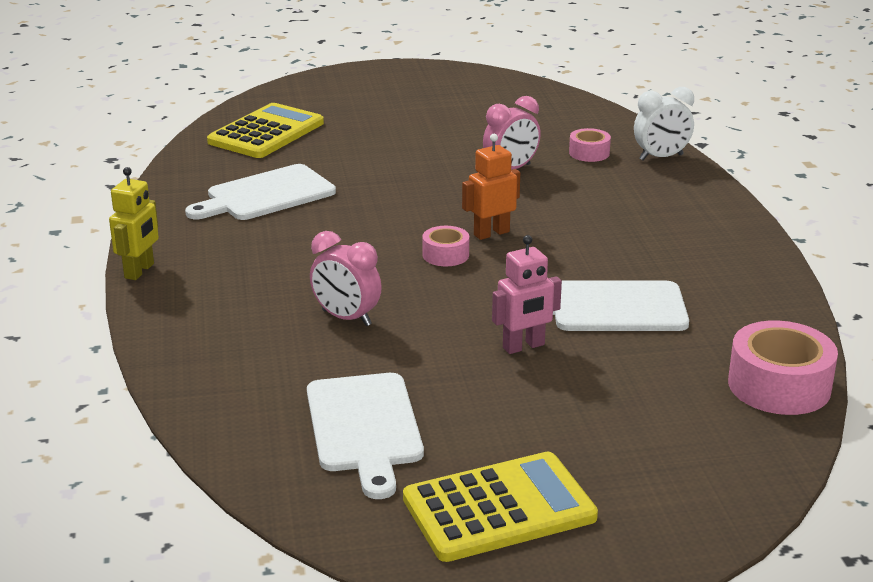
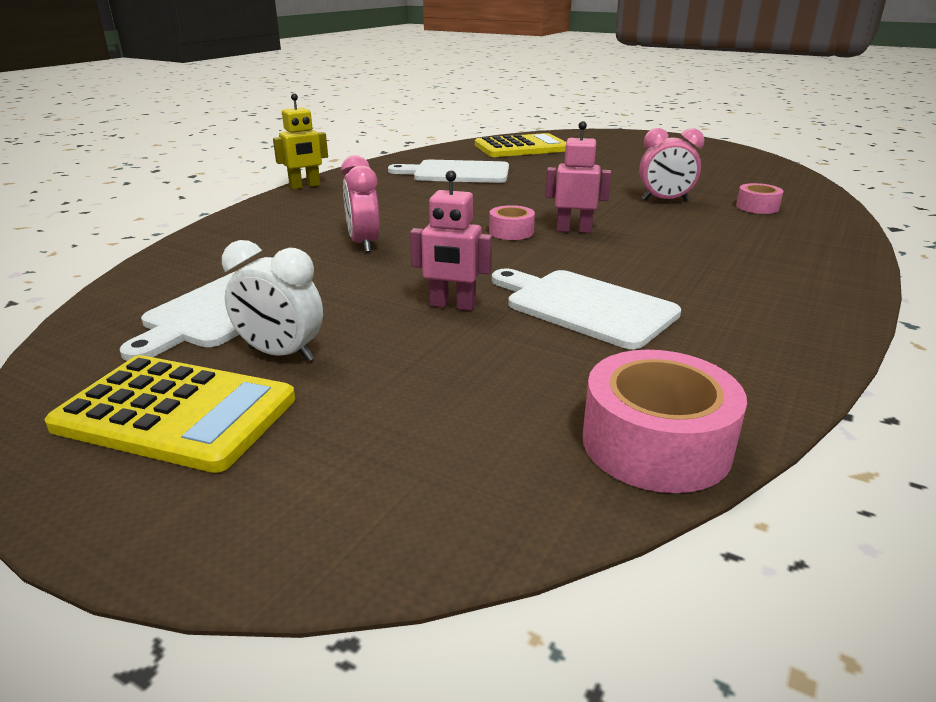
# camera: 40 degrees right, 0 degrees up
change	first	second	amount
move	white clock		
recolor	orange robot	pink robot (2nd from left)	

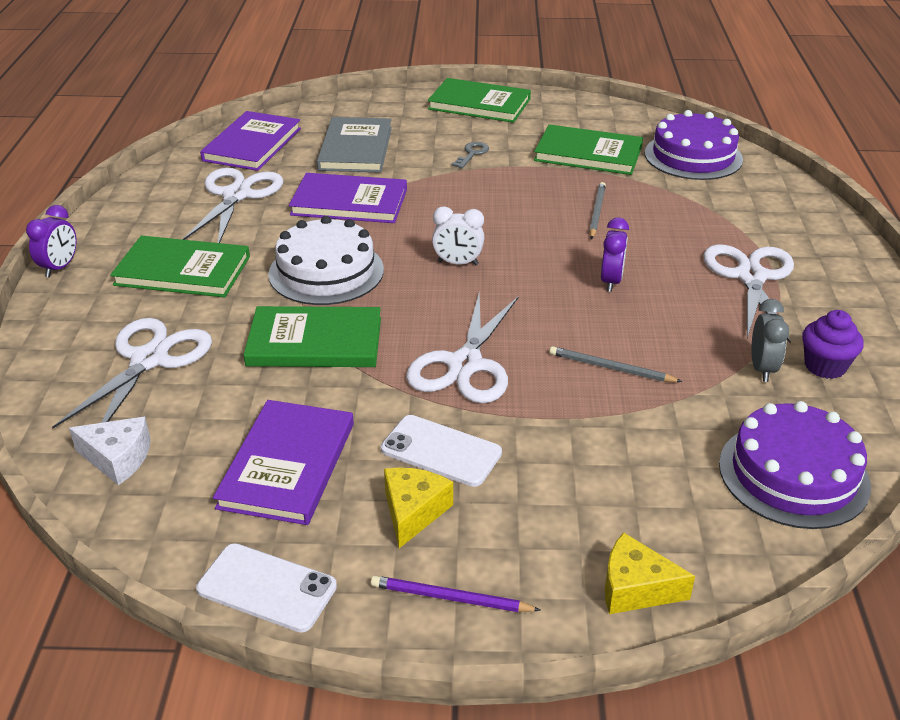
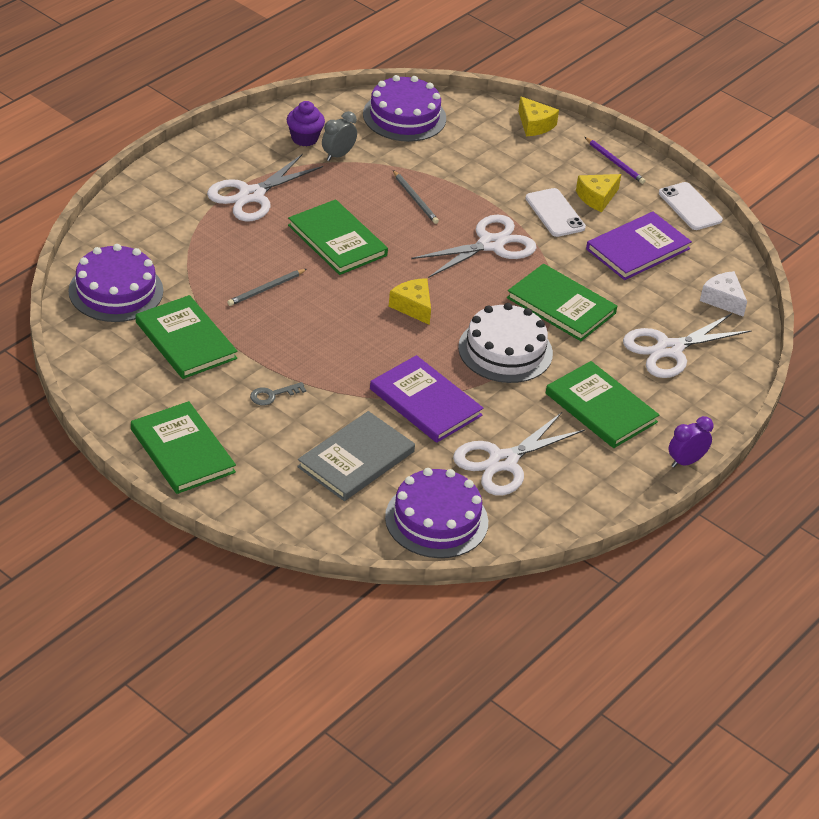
# camera: 145 degrees left, 5 degrees up
change	first	second	amount
replace	purple book (1st from left)	purple cake (3rd from left)	
replace	white clock	yellow cheese (1st from left)	
replace	purple clock (2nd from left)	green book (3rd from left)	

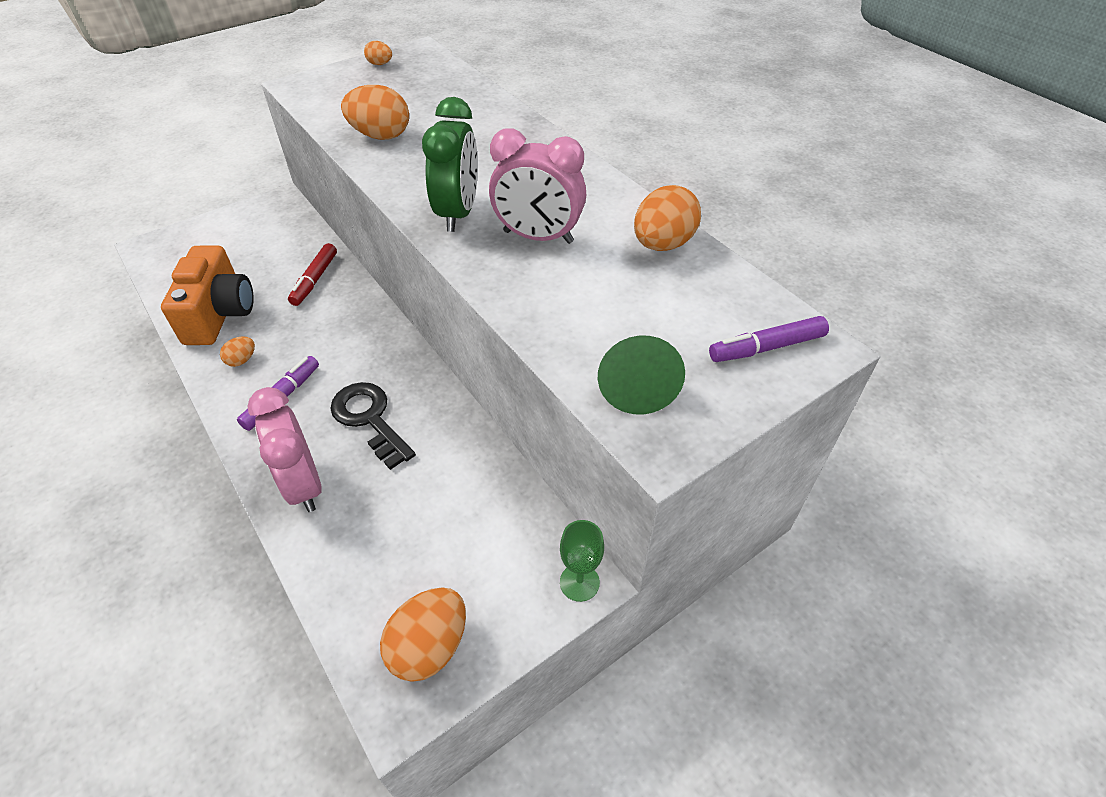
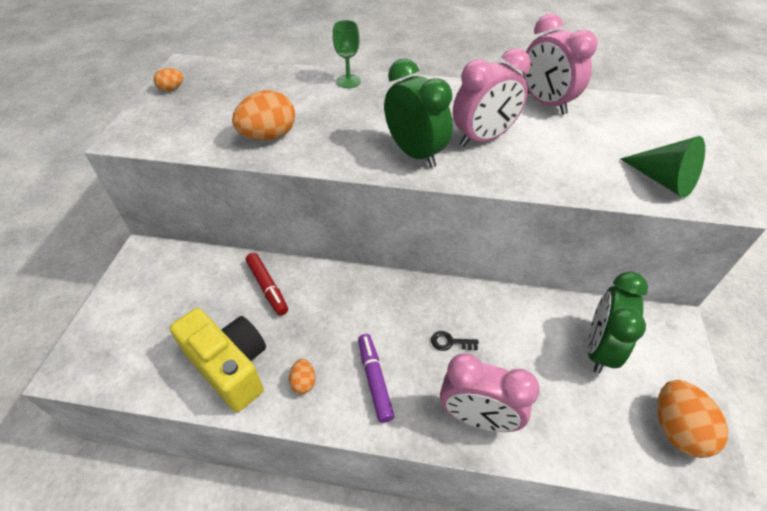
# camera: 45 degrees left, 0 degrees up
change	first	second	amount
replace	orange egg (5th from left)	pink clock (3rd from left)	
recolor	orange camera	yellow camera	
delete	purple marker (2nd from left)		
resize	black key		x0.46
move	green goblet		
insert		green clock (2nd from left)	

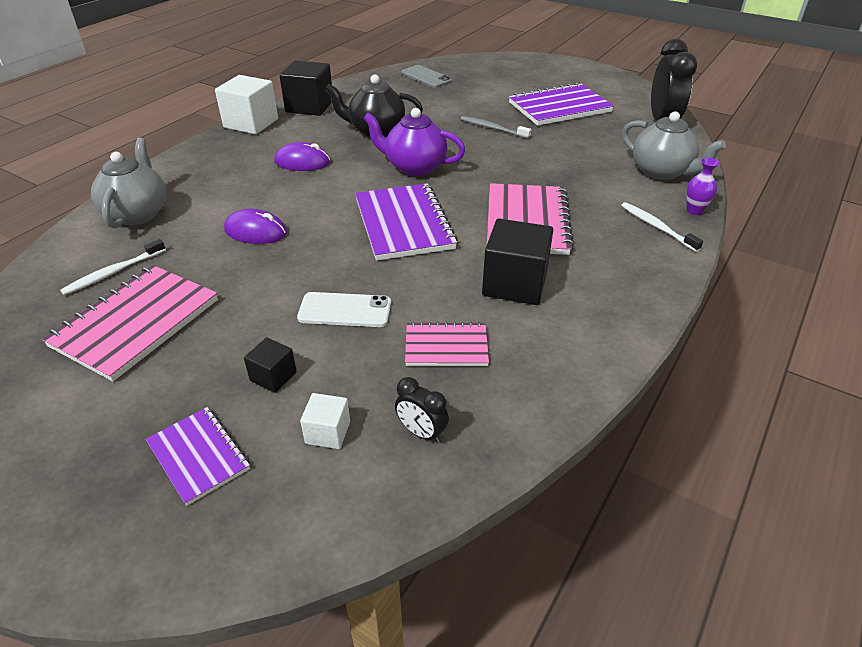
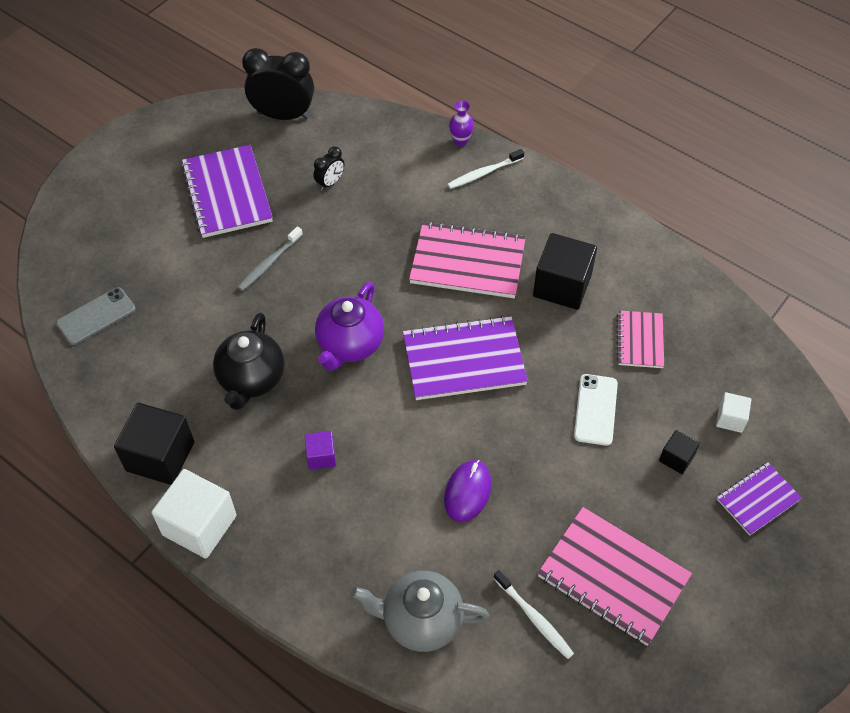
# camera: 85 degrees left, 15 degrees up
change	first	second	amount
delete	grey teapot (2nd from left)		
replace	purple mouse (2nd from left)	purple cube	
move	black clock (1st from left in the first image)	black clock (2nd from left)	

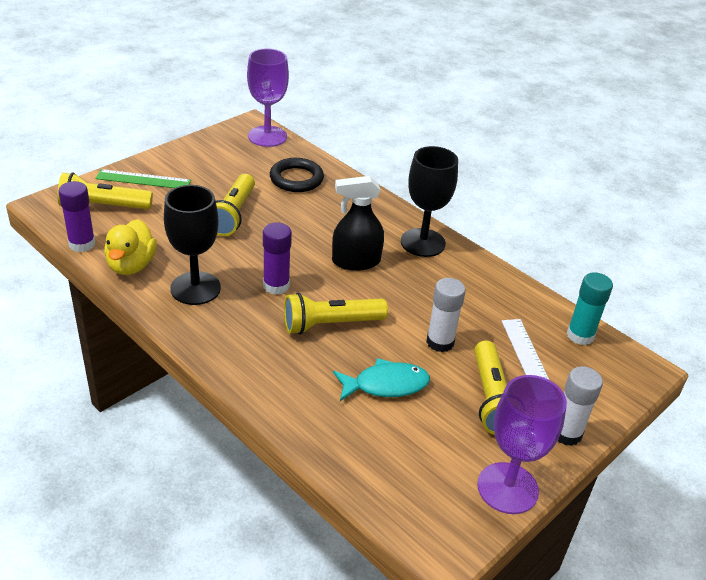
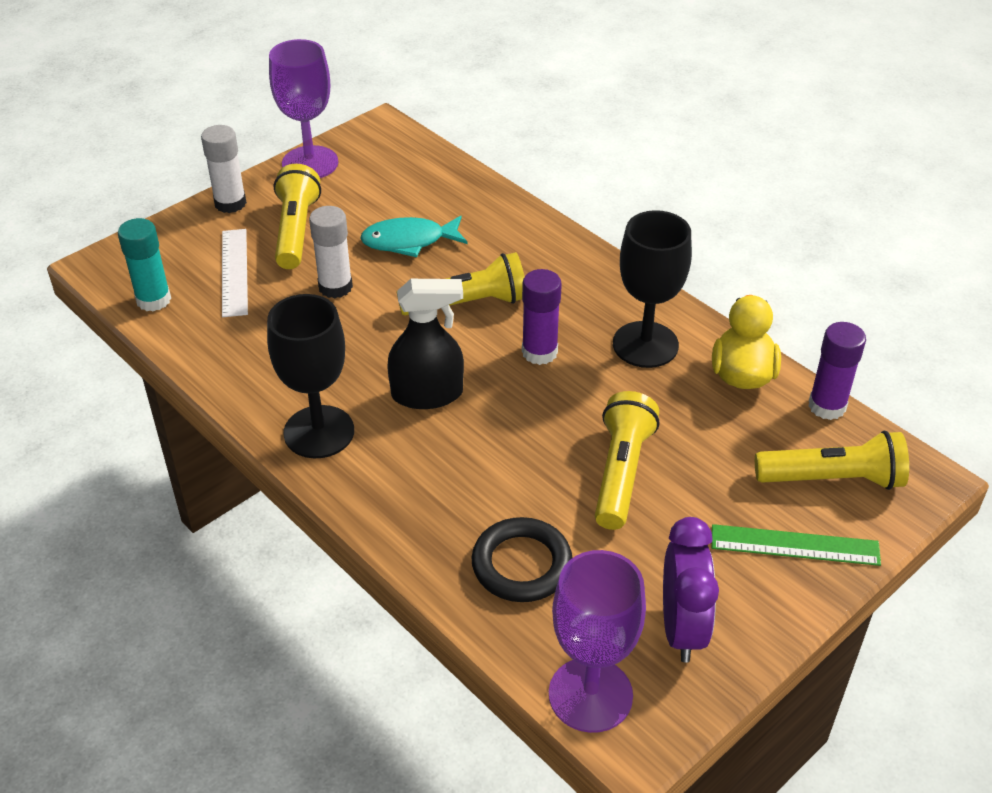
# camera: 175 degrees left, 5 degrees up
change	first	second	amount
insert		purple clock	

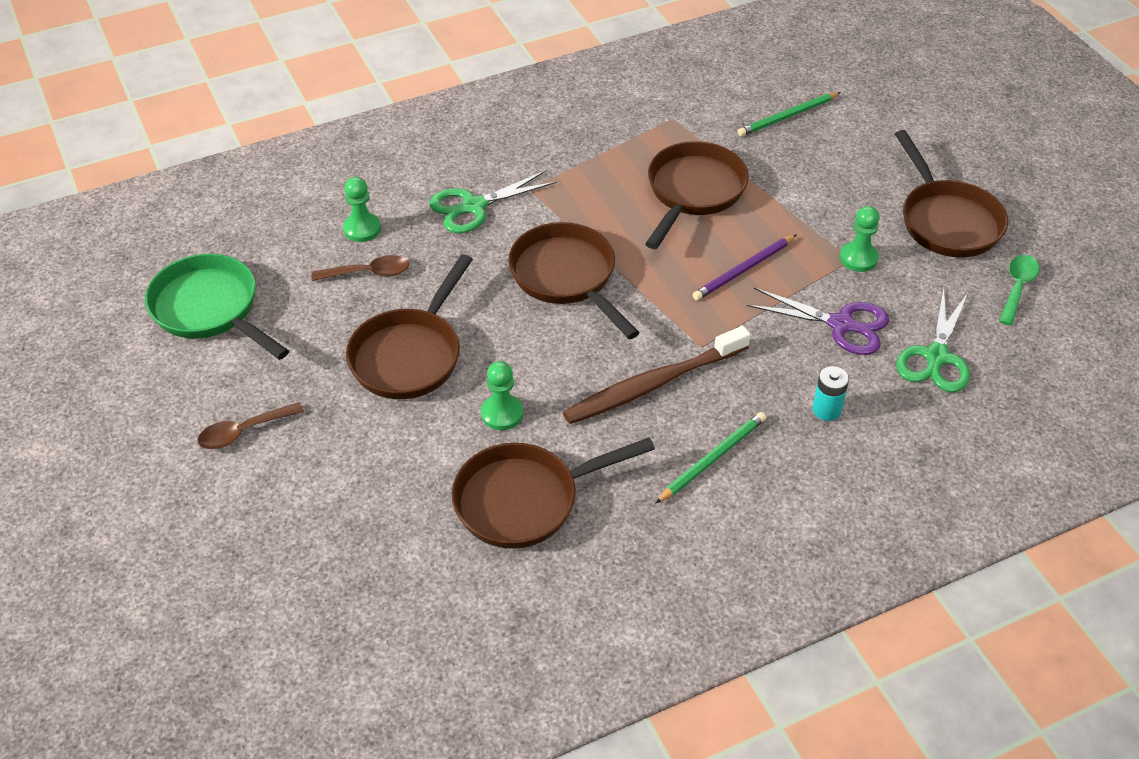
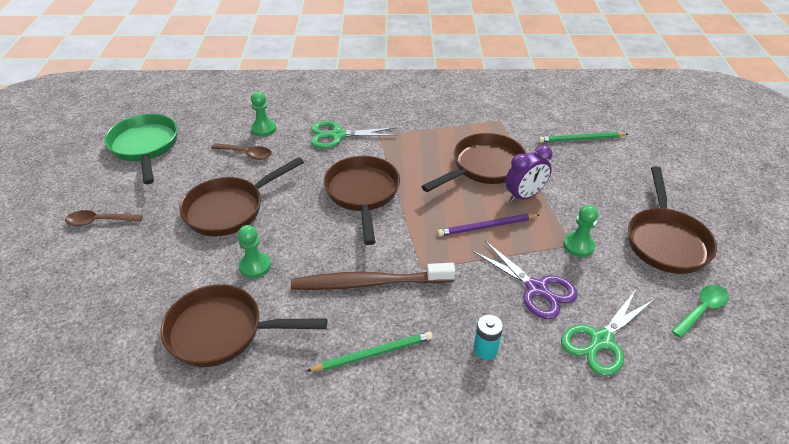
# camera: 25 degrees right, 5 degrees down
change	first	second	amount
insert		purple clock	

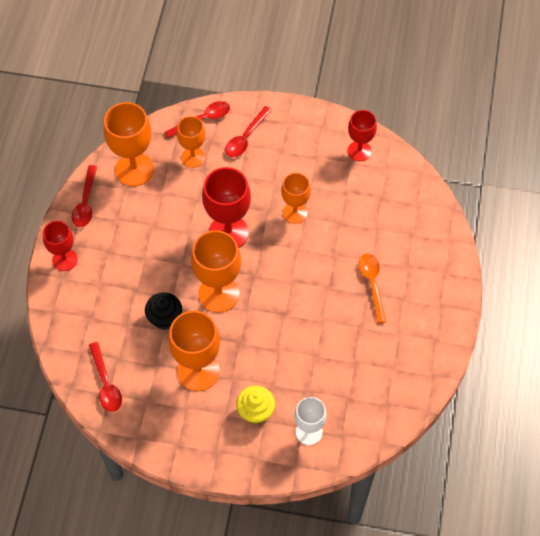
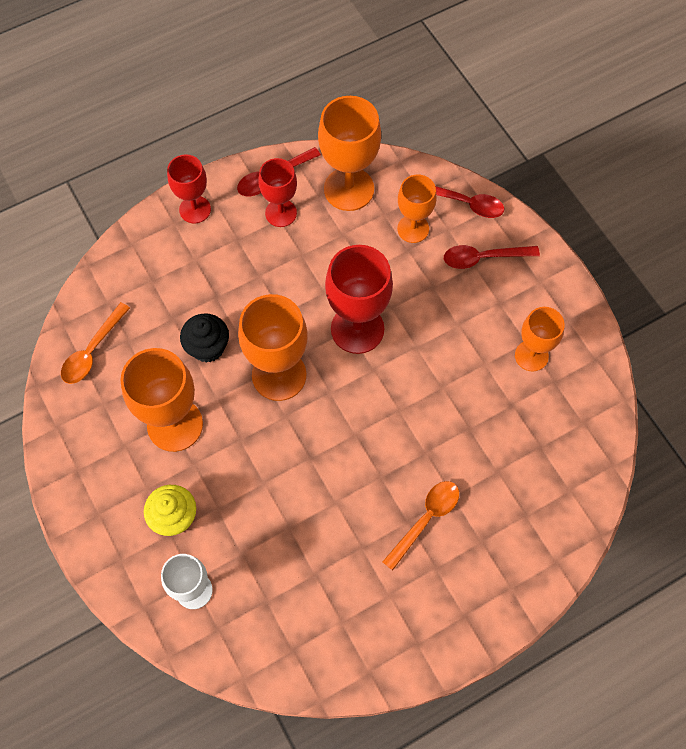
# camera: 50 degrees right, 5 degrees up
change	first	second	amount
move	red goblet (3rd from left in the first image)	red goblet (2nd from left)	
move	orange goblet (5th from left)		
recolor	red spoon (2nd from left)	orange spoon (1st from left)	

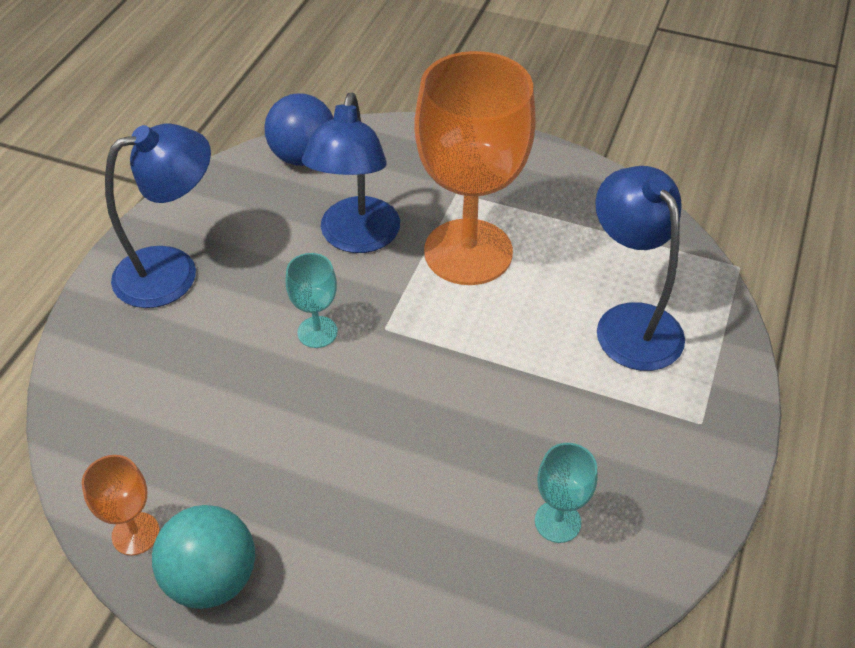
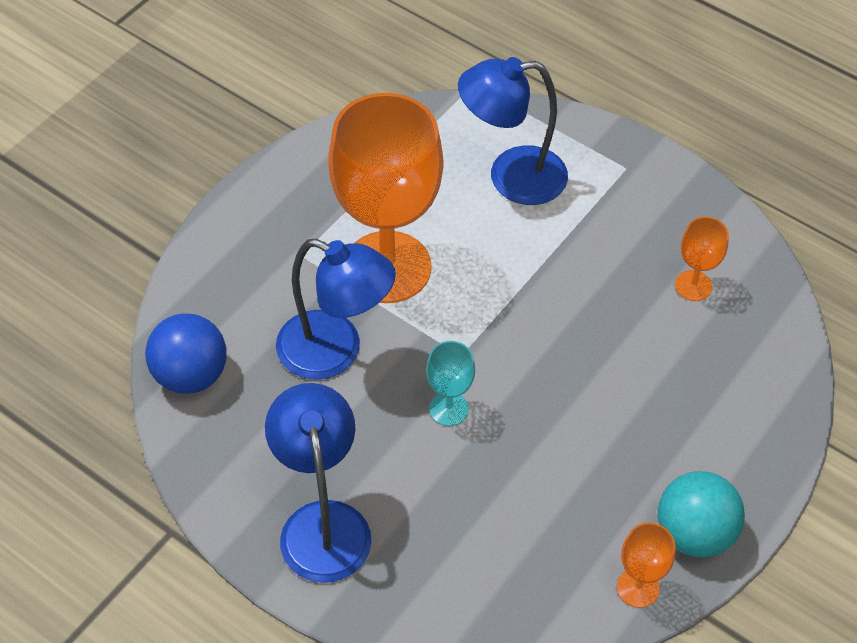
# camera: 75 degrees left, 5 degrees up
change	first	second	amount
recolor	turquoise goblet (2nd from left)	orange goblet (3rd from left)	

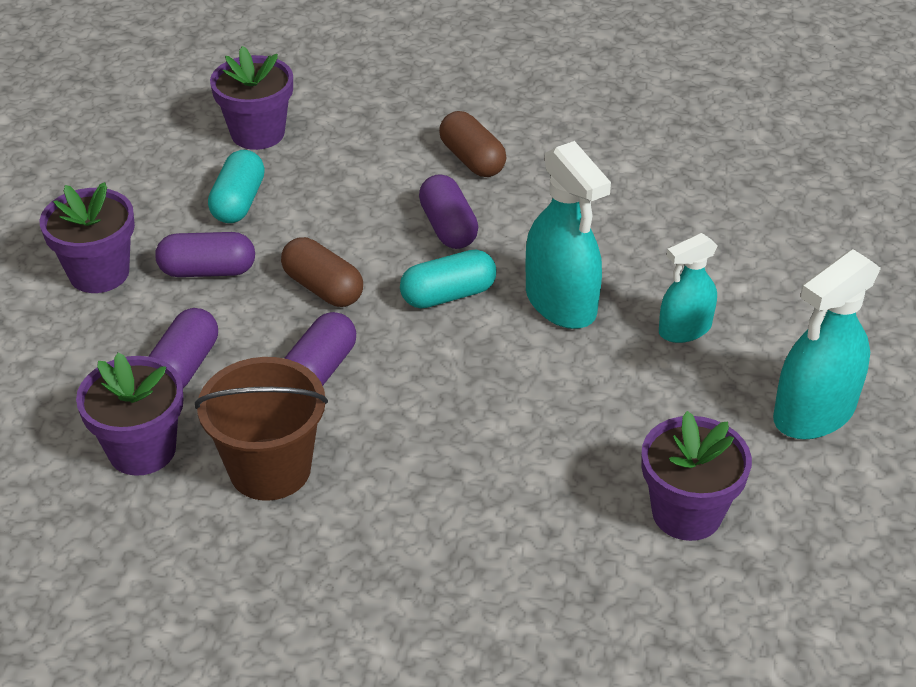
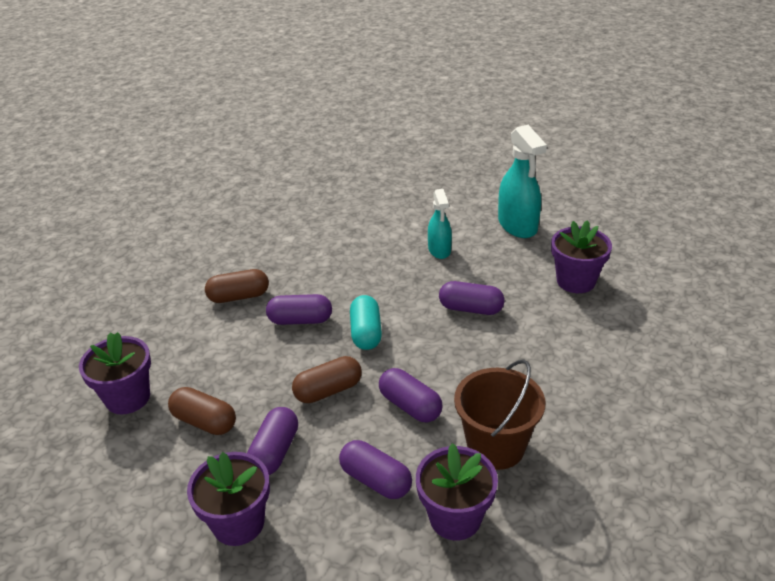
# camera: 70 degrees left, 5 degrees down
change	first	second	amount
delete	turquoise spray bottle (1st from left)		
recolor	turquoise capsule (1st from left)	brown capsule (1st from left)	
insert		purple capsule (5th from left)	

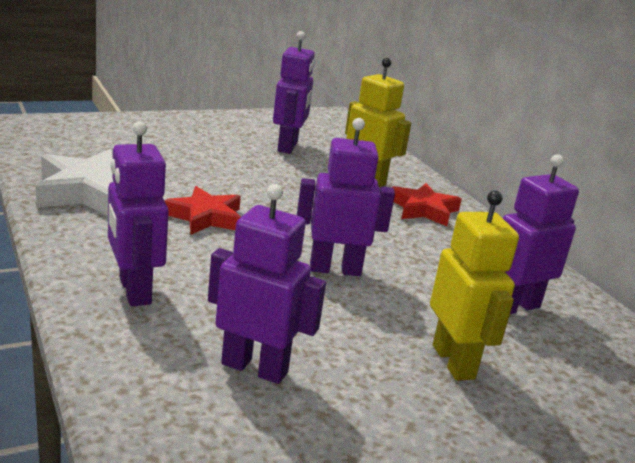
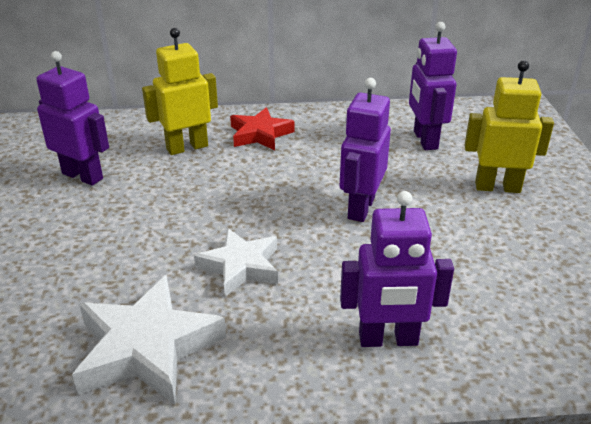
# camera: 65 degrees left, 10 degrees up
change	first	second	amount
delete	purple robot (2nd from left)		
recolor	red star (1st from left)	white star (2nd from left)	

